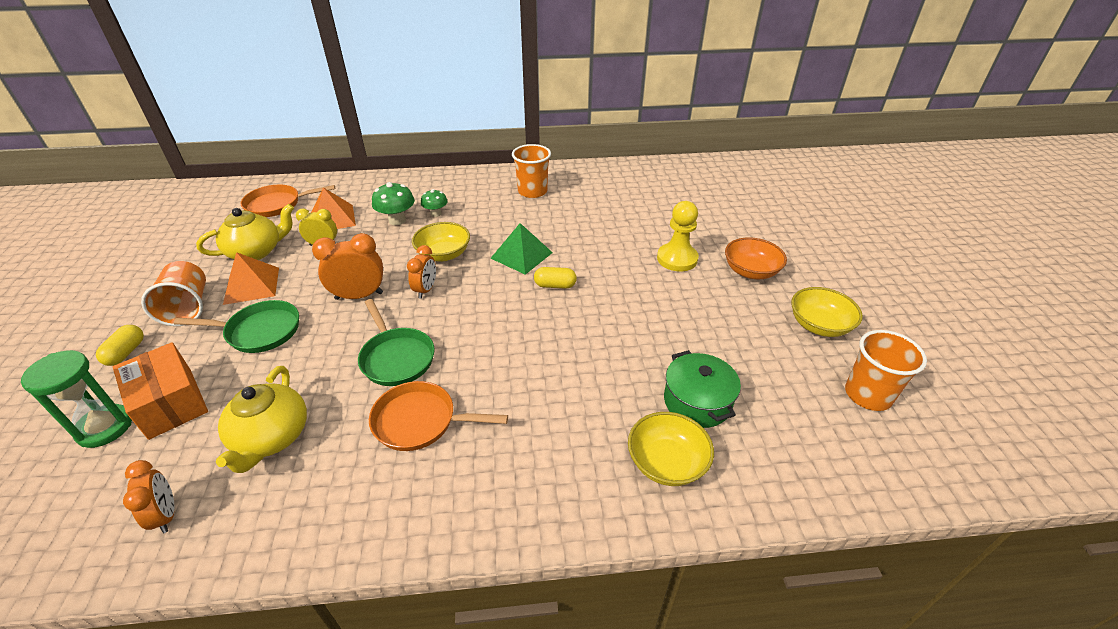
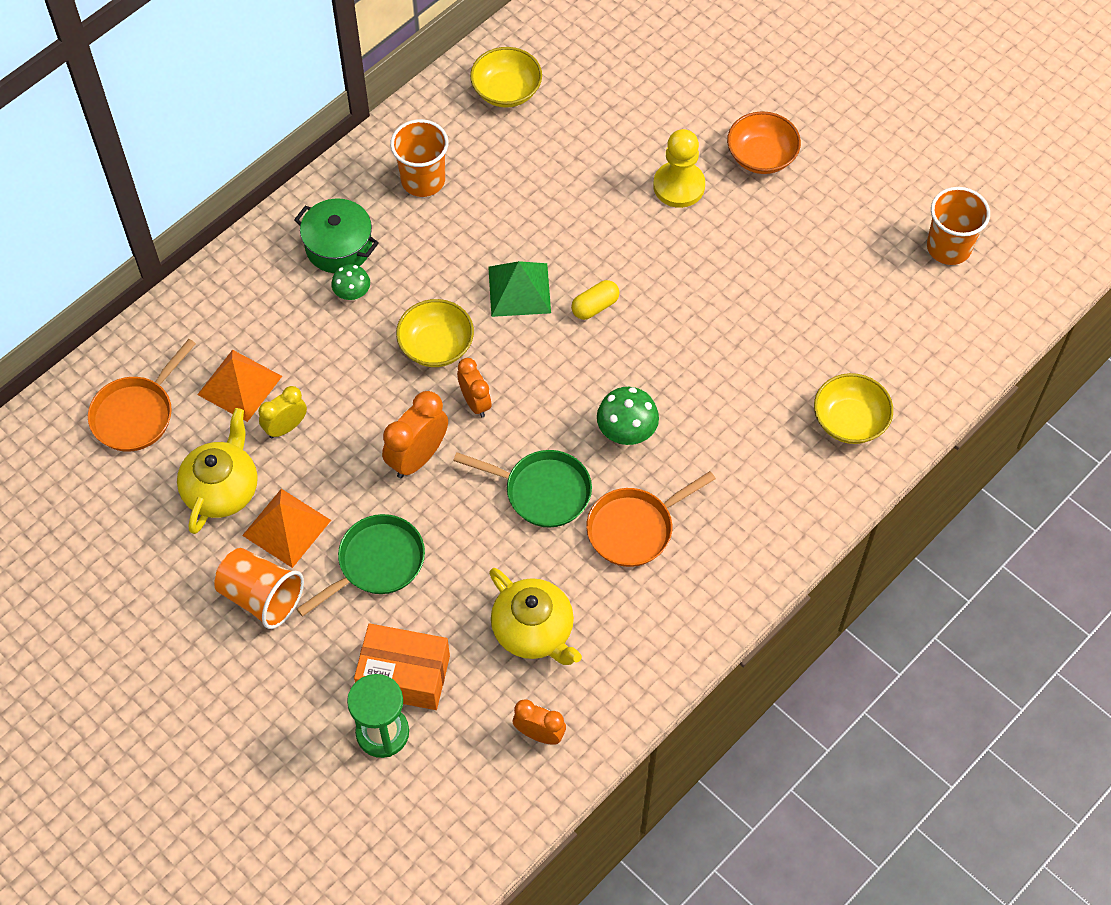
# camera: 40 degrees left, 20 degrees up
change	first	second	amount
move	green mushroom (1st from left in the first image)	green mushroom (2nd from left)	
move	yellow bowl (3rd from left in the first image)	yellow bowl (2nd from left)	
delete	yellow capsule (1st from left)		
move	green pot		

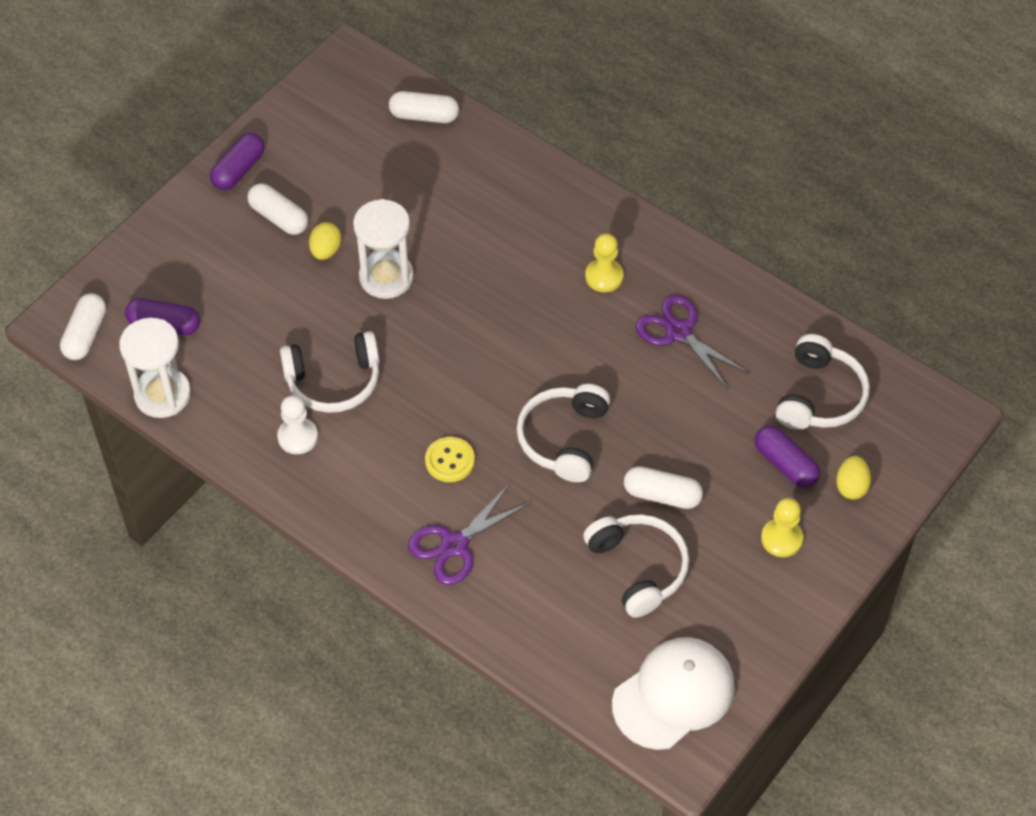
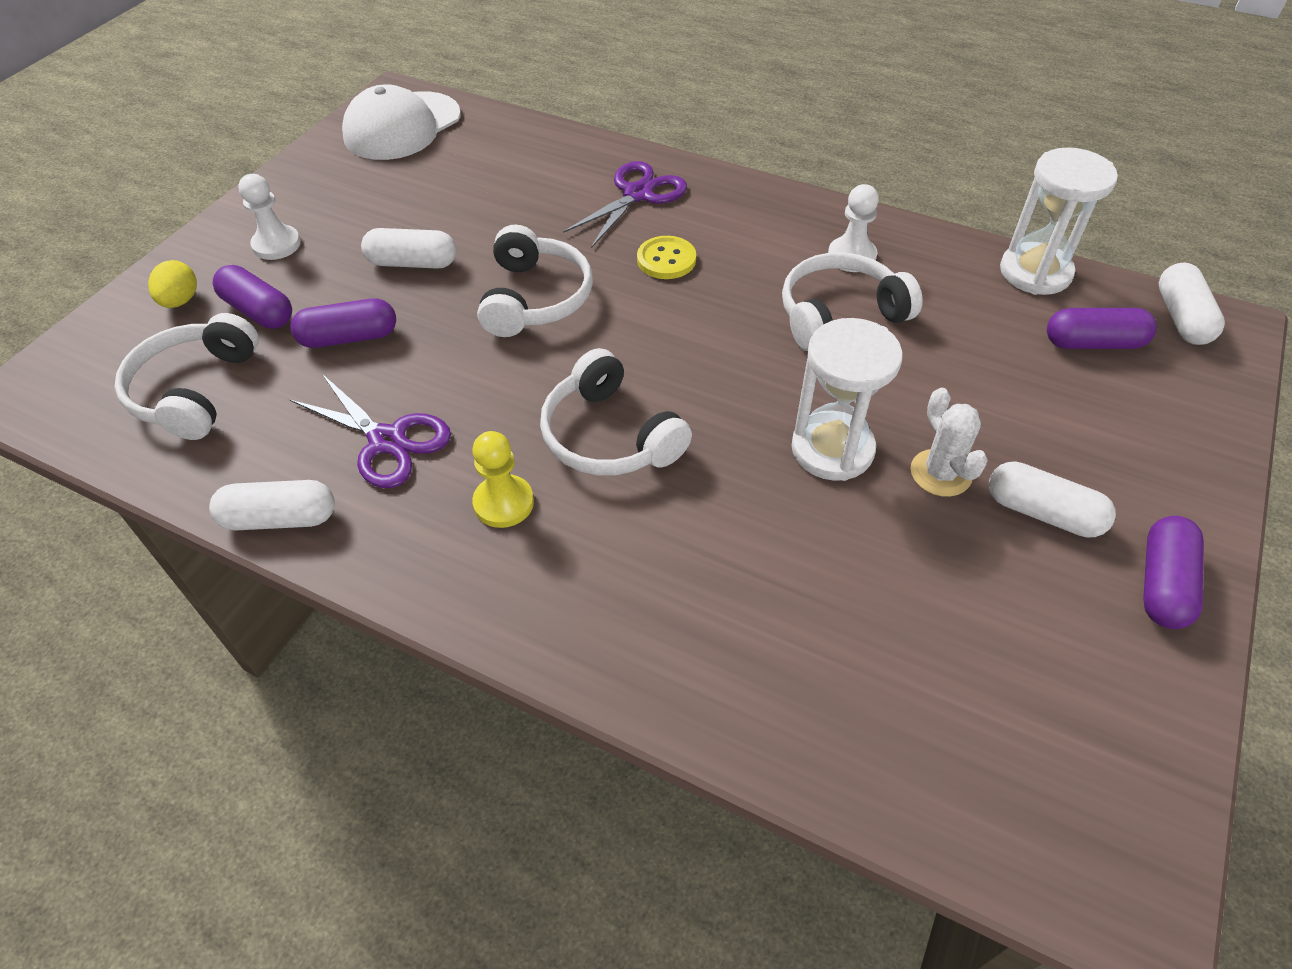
# camera: 170 degrees right, 5 degrees down
change	first	second	amount
move	white capsule (3rd from left in the first image)	white capsule (1st from left)	
replace	yellow egg (1st from left)	white cactus	
recolor	yellow pawn (2nd from left)	white pawn (1st from left)	
move	white headphones (3rd from left)		
insert		purple capsule (2nd from left)	

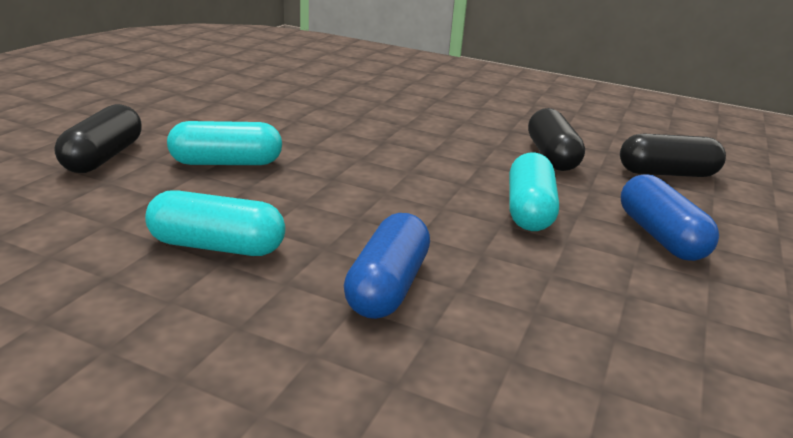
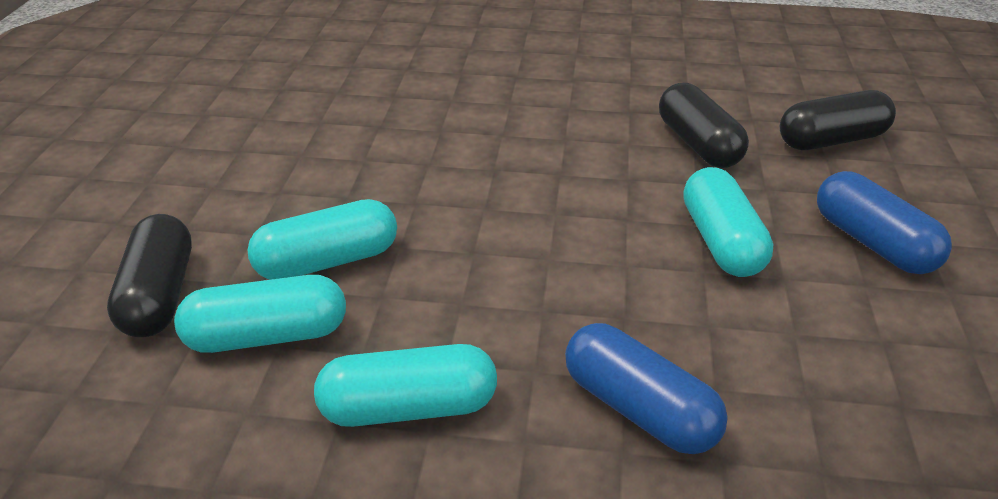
# camera: 15 degrees left, 10 degrees up
change	first	second	amount
rotate	blue capsule (1st from left)		45 degrees counterclockwise
insert		turquoise capsule (1st from left)	

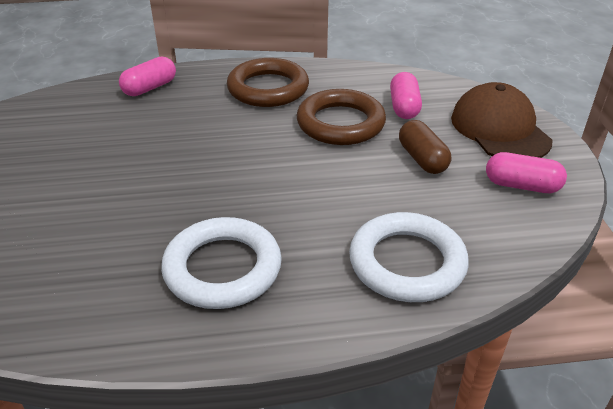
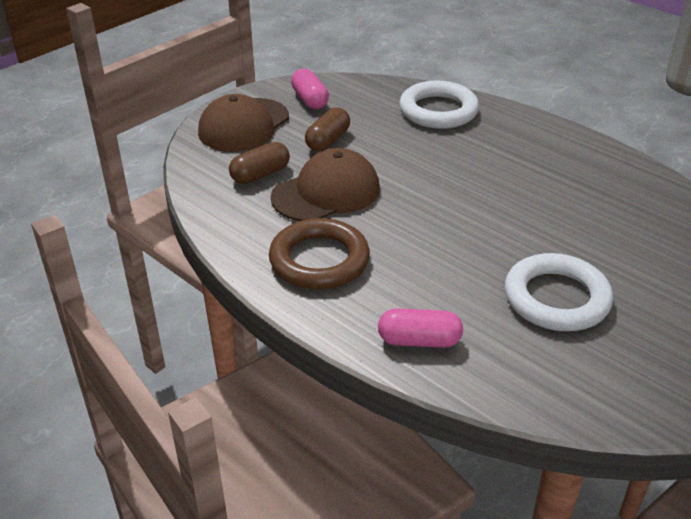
# camera: 130 degrees left, 0 degrees up
change	first	second	amount
recolor	pink capsule (2nd from left)	brown capsule (1st from left)	
replace	brown ring (2nd from left)	brown cap (2nd from left)	
move	white ring (1st from left in the first image)	white ring (2nd from left)	

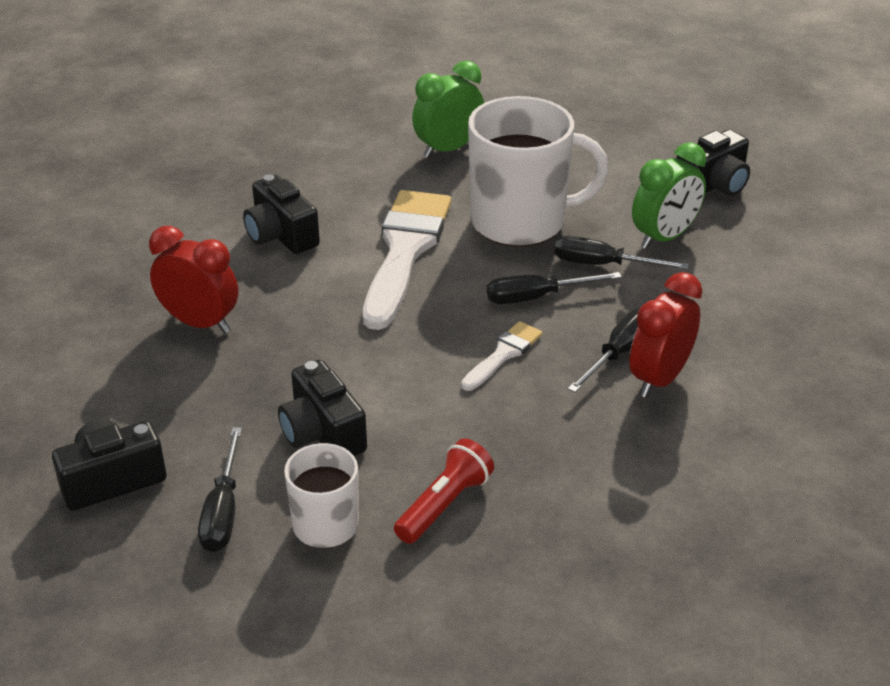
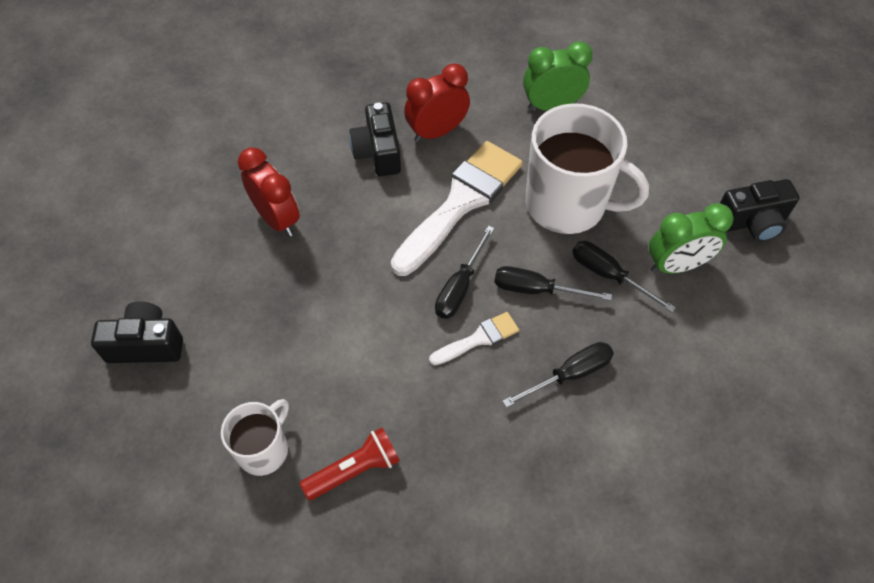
# camera: 25 degrees right, 20 degrees up
change	first	second	amount
move	red clock (2nd from left)		
delete	black camera (3rd from left)		
move	black screwdriver (1st from left)		

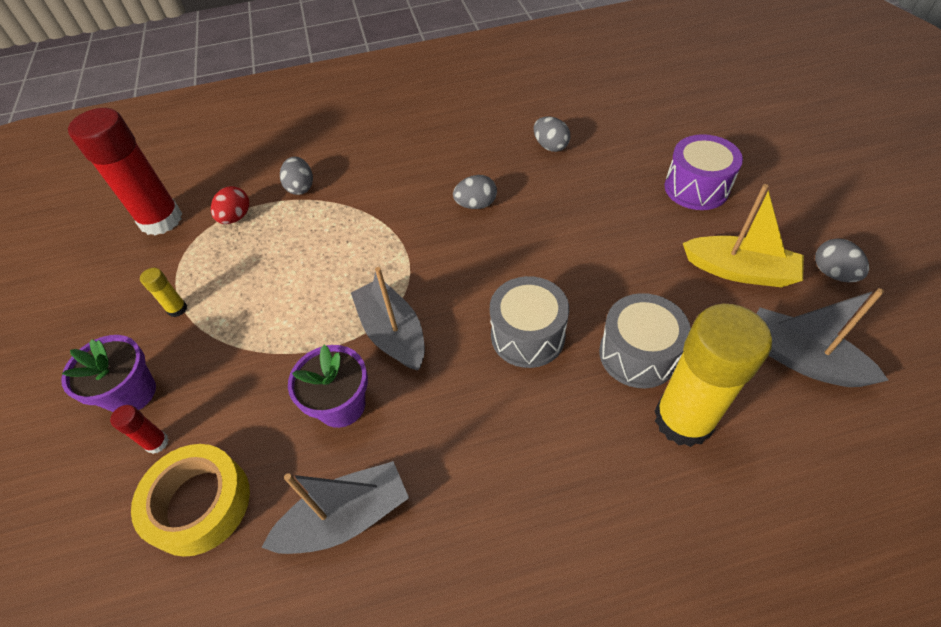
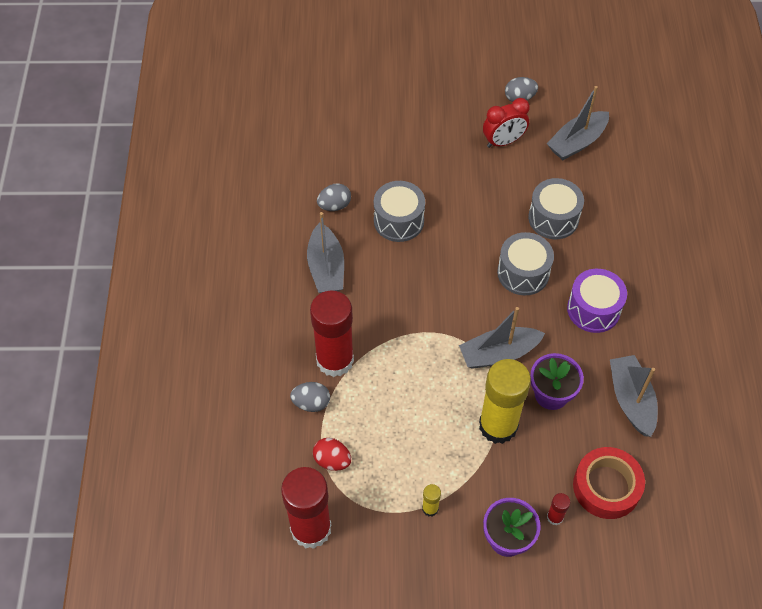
# camera: 80 degrees left, 5 degrees up
change	first	second	amount
move	purple drum		
delete	grey egg (2nd from left)		
replace	yellow boat	red clock	
move	yellow glue stick (2nd from left)		
recolor	yellow tape	red tape	
insert		grey drum (1st from left)	
insert		grey boat (1st from left)	
insert		red glue stick (2nd from left)	

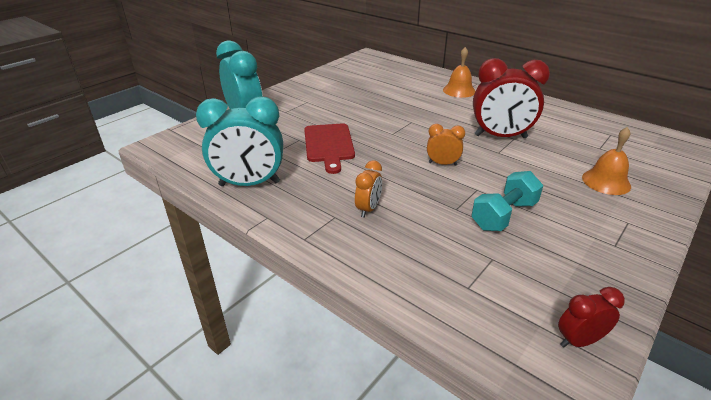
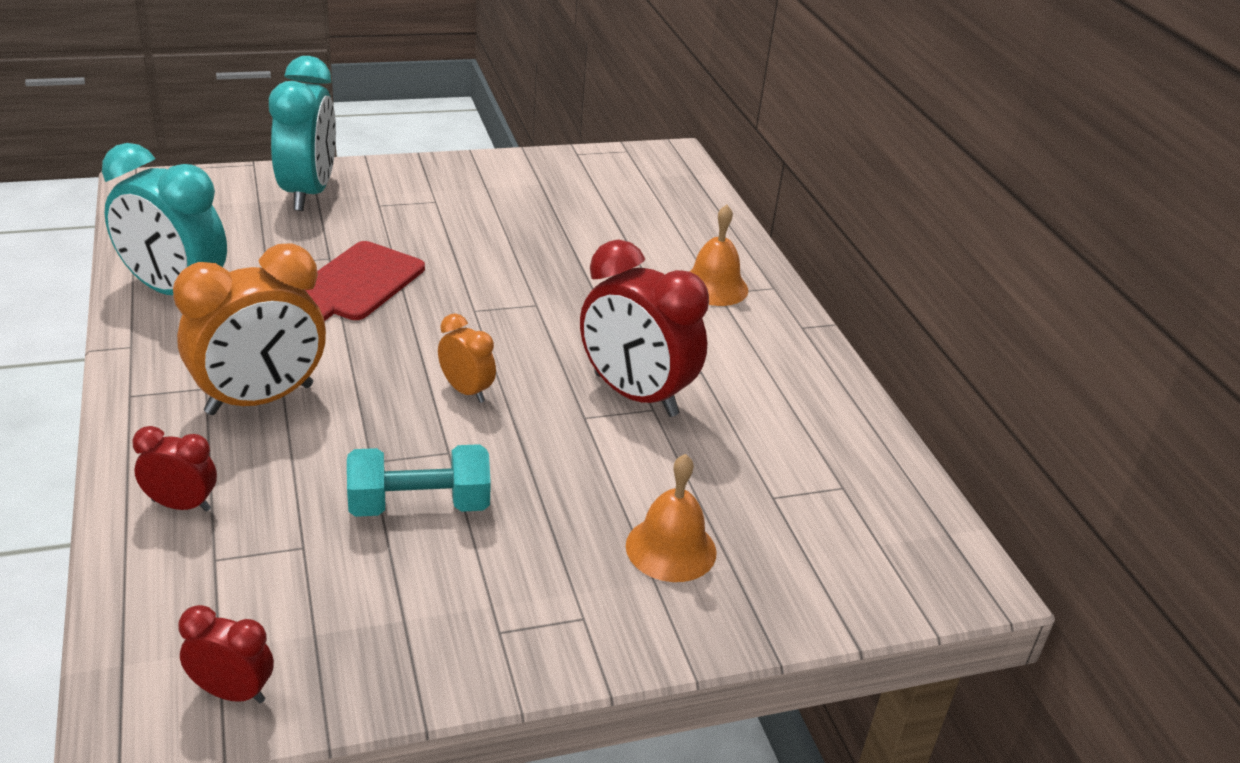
# camera: 30 degrees right, 0 degrees up
change	first	second	amount
resize	orange clock (1st from left)		x2.00
insert		red clock (1st from left)	

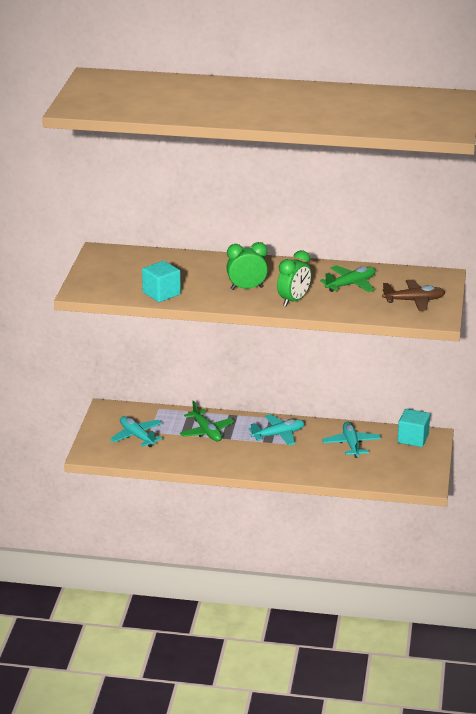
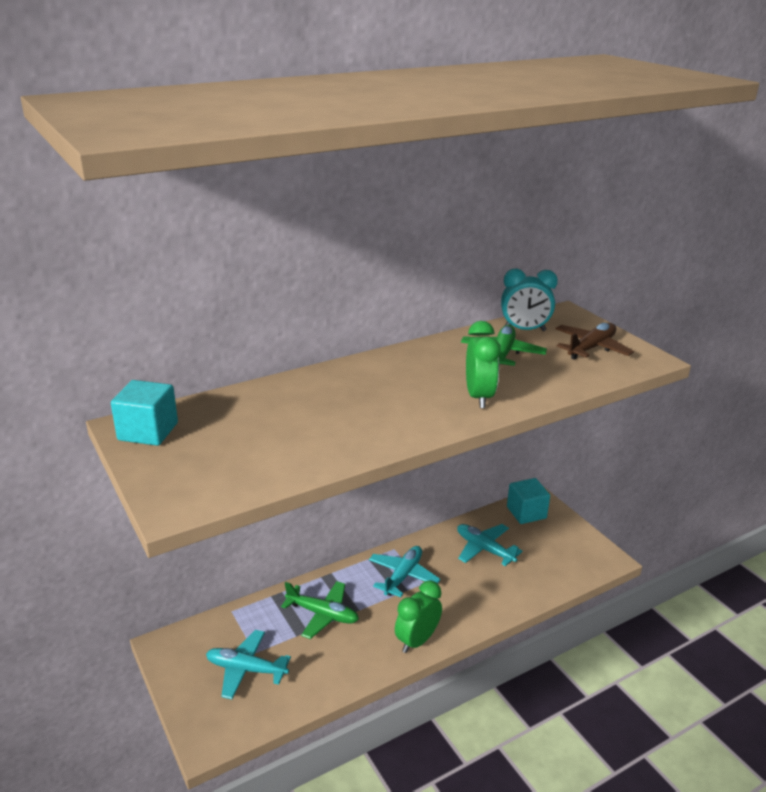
# camera: 40 degrees left, 0 degrees up
change	first	second	amount
move	green clock (1st from left)		
move	turquoise cube (1st from left)		
insert		turquoise clock	

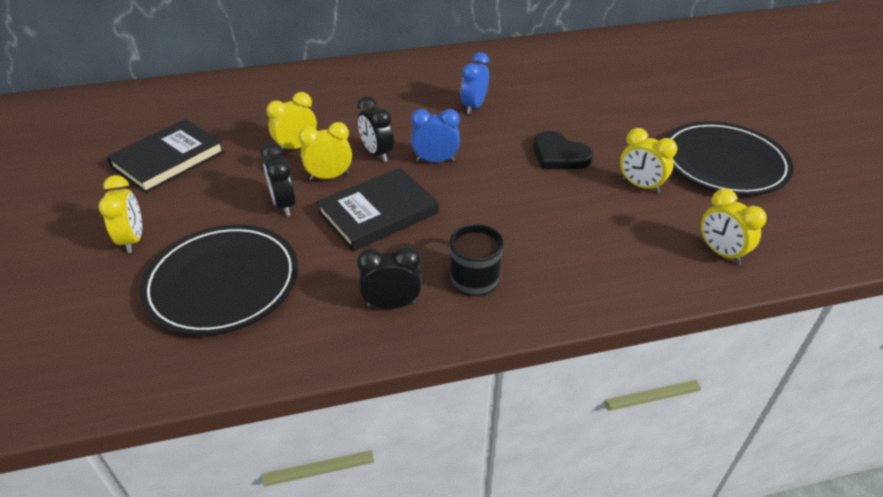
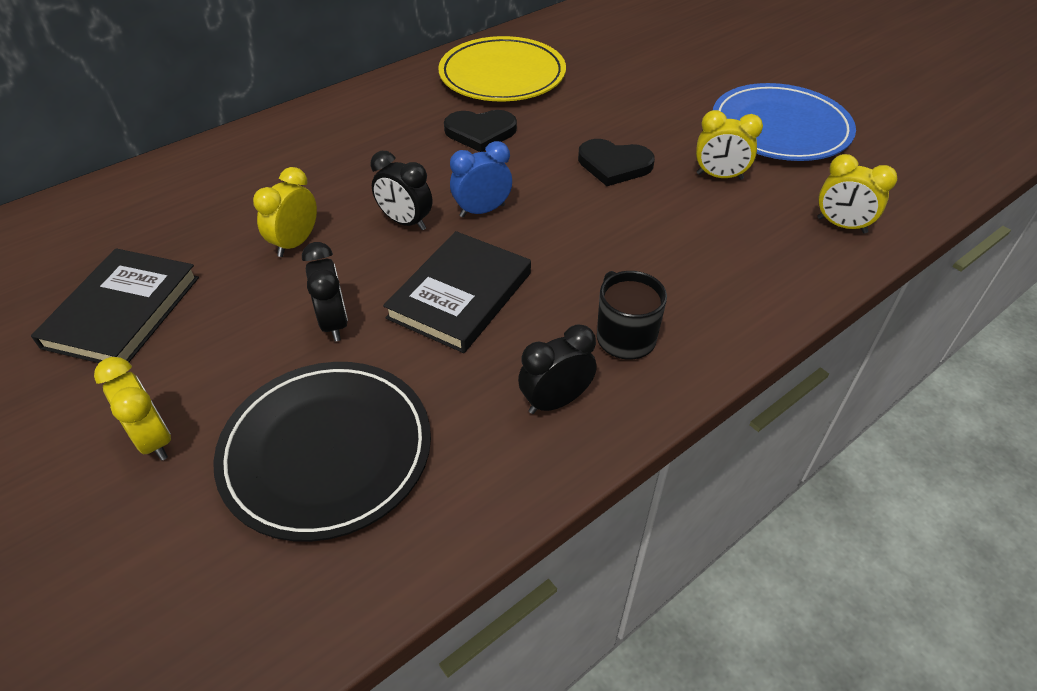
# camera: 25 degrees left, 5 degrees up
change	first	second	amount
replace	blue clock (2nd from left)	black heart (1st from left)	
recolor	black plate (2nd from left)	blue plate	
delete	yellow clock (3rd from left)		
rotate	black clock (1st from left)		150 degrees counterclockwise
insert		yellow plate	

